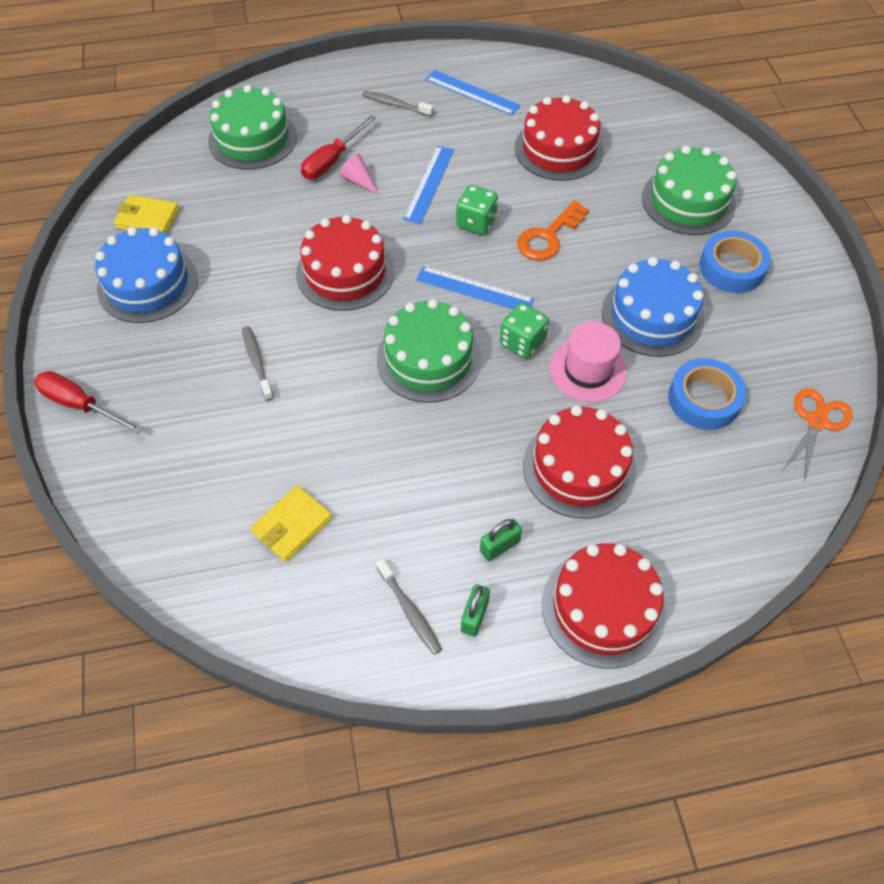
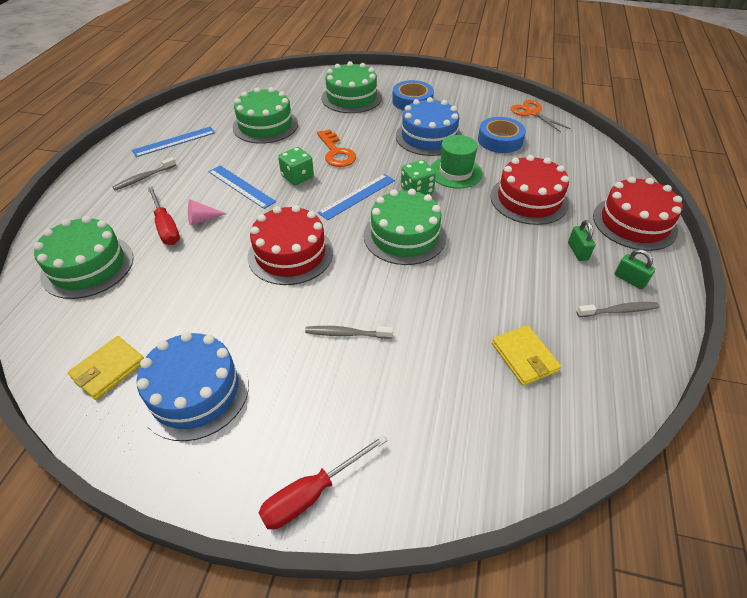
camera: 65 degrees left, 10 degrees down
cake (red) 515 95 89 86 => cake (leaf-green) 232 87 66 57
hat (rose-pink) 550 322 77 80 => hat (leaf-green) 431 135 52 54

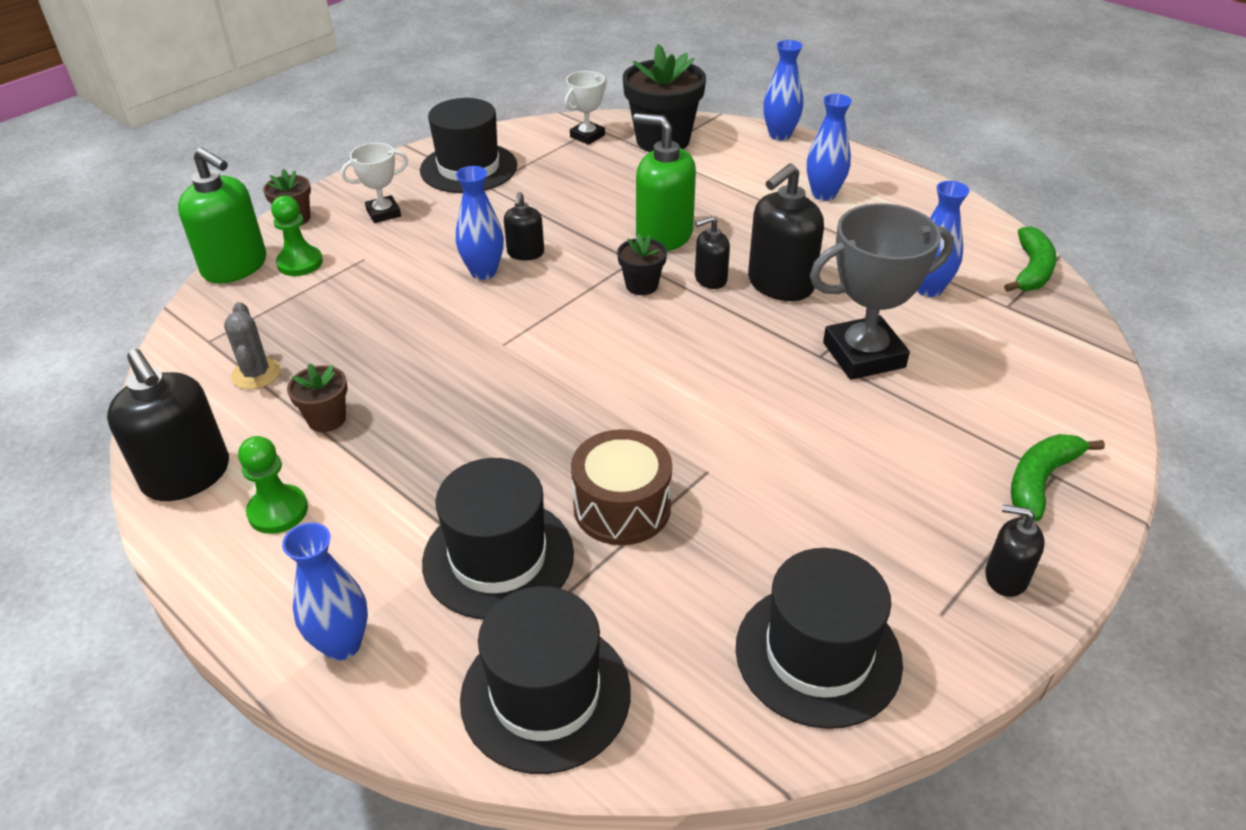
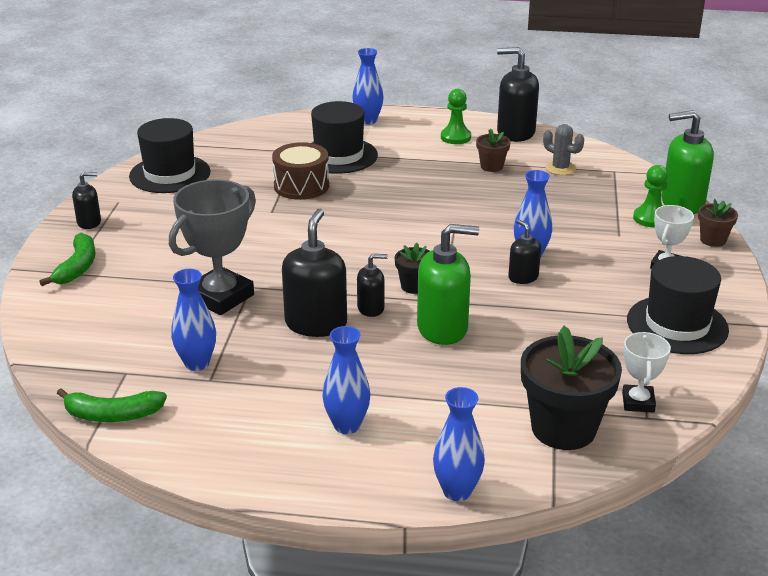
camera: 145 degrees right, 10 degrees down
pump bottle (ebony) 695 216 35 73 => pump bottle (ebony) 357 254 31 63, 45 degrees clockwise
banana fruit (leaf-green) 1004 226 53 66 => banana fruit (leaf-green) 57 388 110 34, 75 degrees counterclockwise
hat (ebony) 460 586 171 188 => nothing

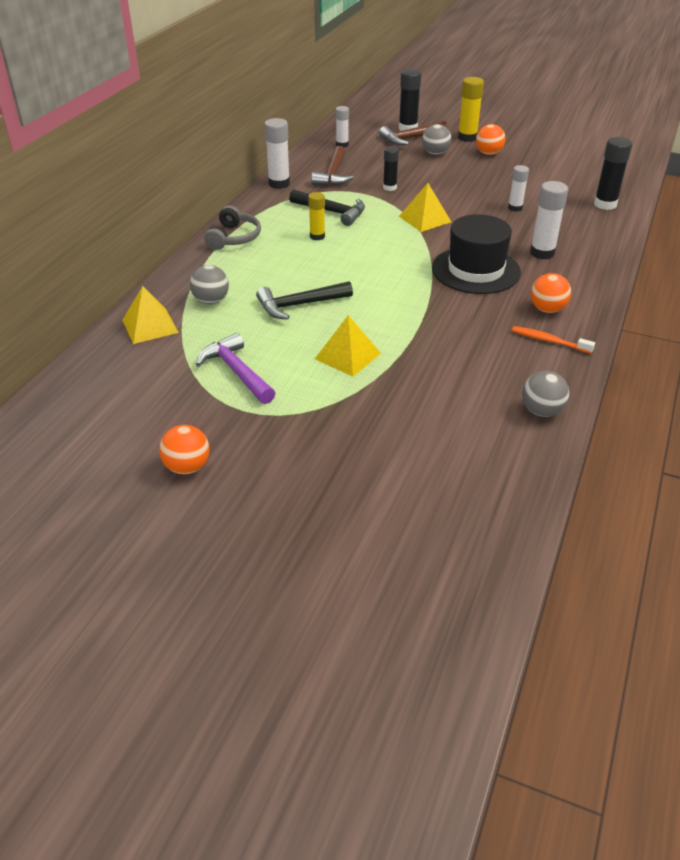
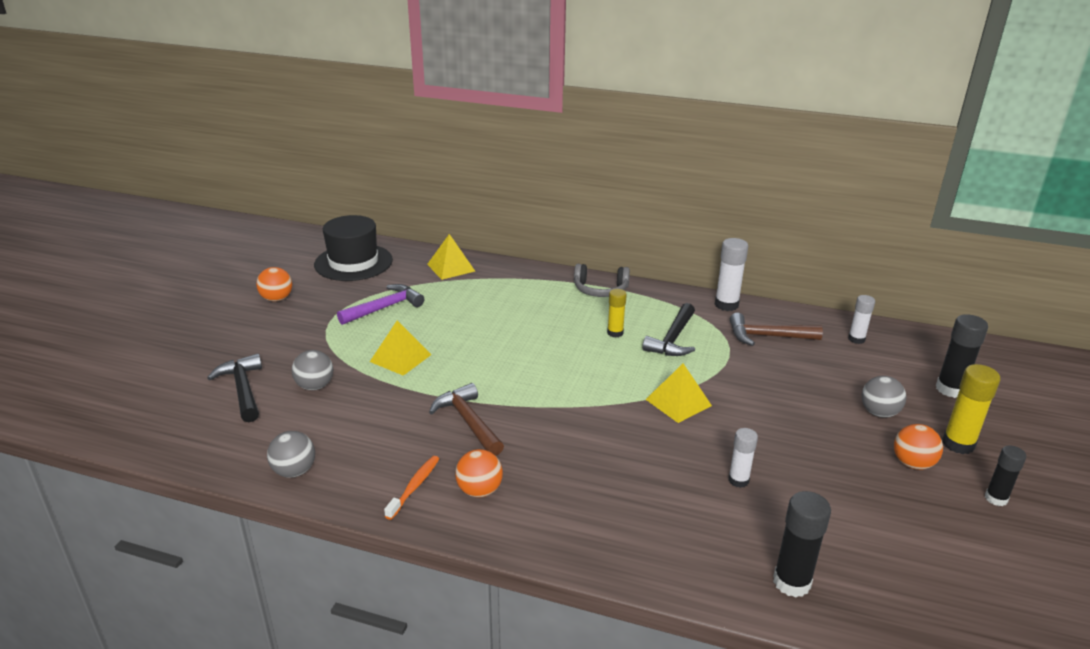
camera: 85 degrees right, 10 degrees down
carpenter's hammer (russet) 379 121 69 24 => carpenter's hammer (russet) 429 383 75 73, relocated
glue (ebony) 383 146 16 45 => glue (ebony) 985 445 41 61, relocated
glue (pure white) 530 181 38 78 => nothing
hat (ebony) 432 214 89 80 => hat (ebony) 314 215 79 66, relocated
play ball (gray) 190 265 39 39 => play ball (gray) 291 350 42 40, relocated
carpenter's hammer (ebony) 256 281 97 39 => carpenter's hammer (ebony) 207 354 55 68, relocated

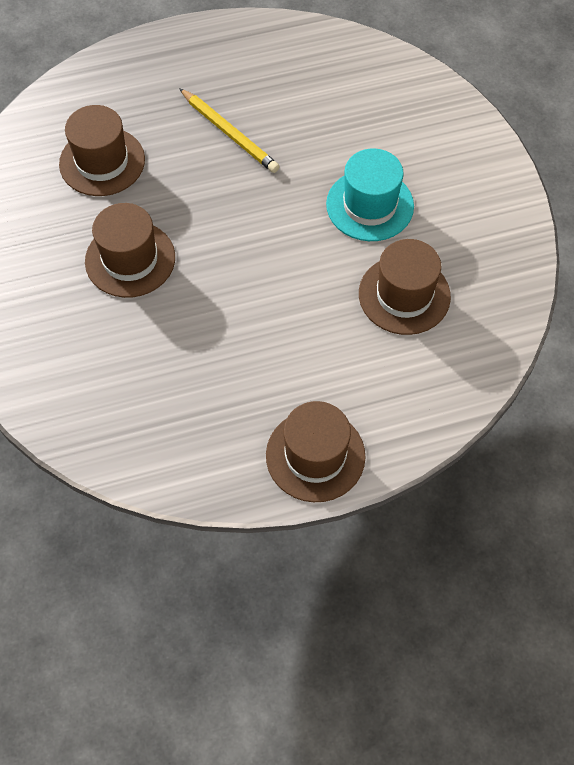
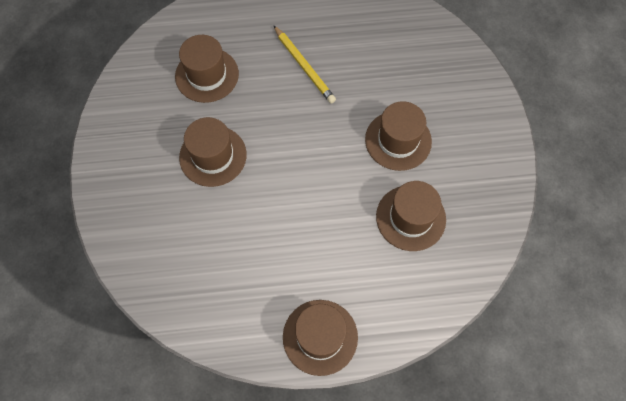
camera: 10 degrees right, 5 degrees up
hat (aqua) 326 148 88 93 => hat (russet) 365 101 67 70

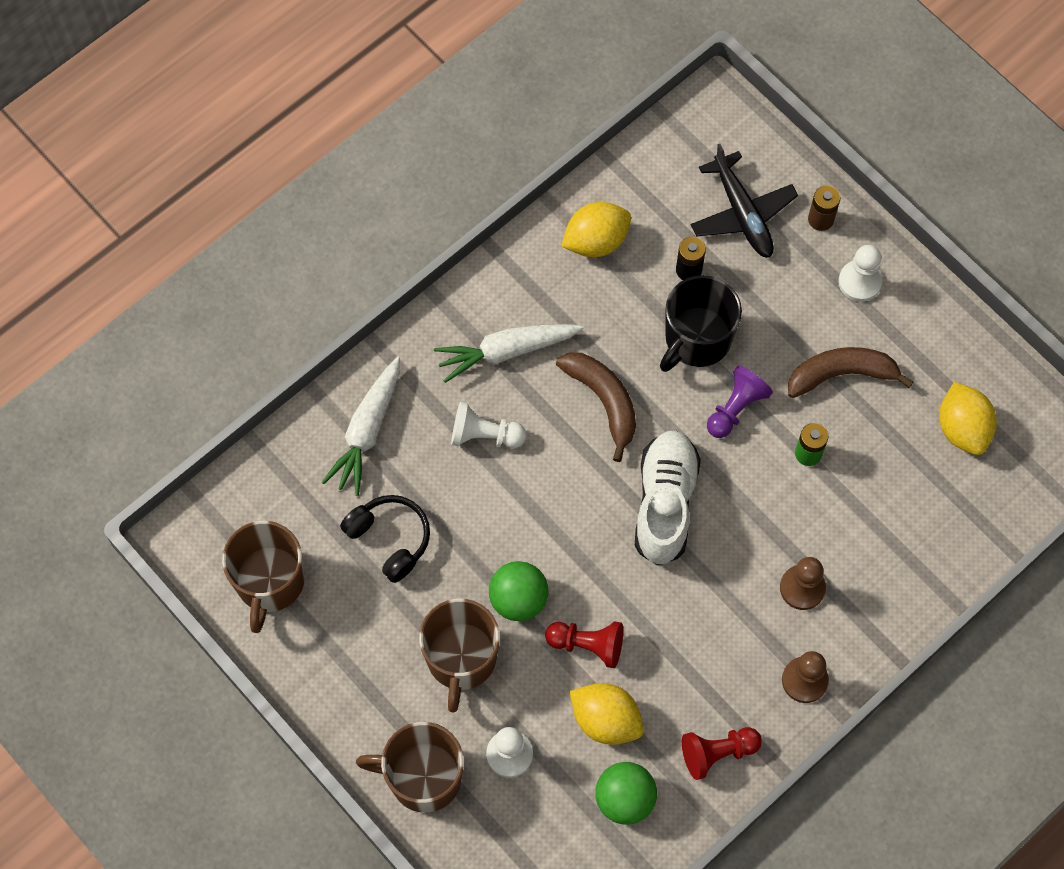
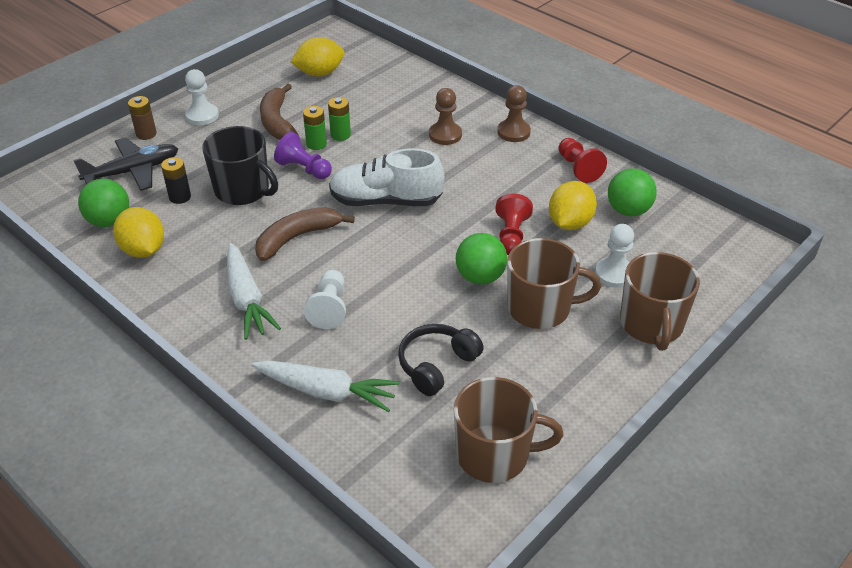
camera: 95 degrees left, 25 degrees down
nothing => battery (leaf-green) 303 106 24 44
nothing => play ball (leaf-green) 78 179 51 48

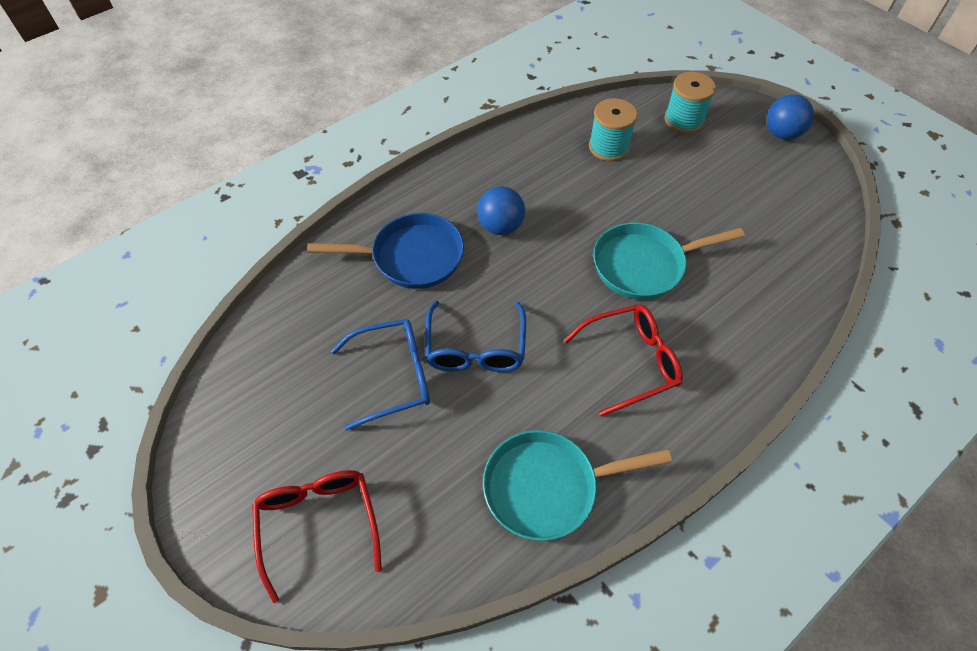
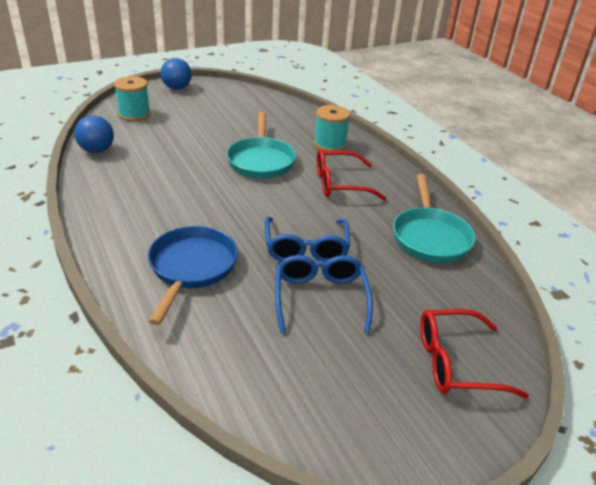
camera: 80 degrees left, 20 degrees down
spool (aqua) 589 98 49 63 => spool (aqua) 314 105 36 46, relocated
play ball (royal blue) 477 186 48 49 => play ball (royal blue) 74 115 40 38, relocated
glasses (royal blue) 425 301 101 71 => glasses (royal blue) 265 217 85 45, 75 degrees clockwise
glasses (red) 564 304 119 113 => glasses (red) 317 149 69 51, 90 degrees counterclockwise

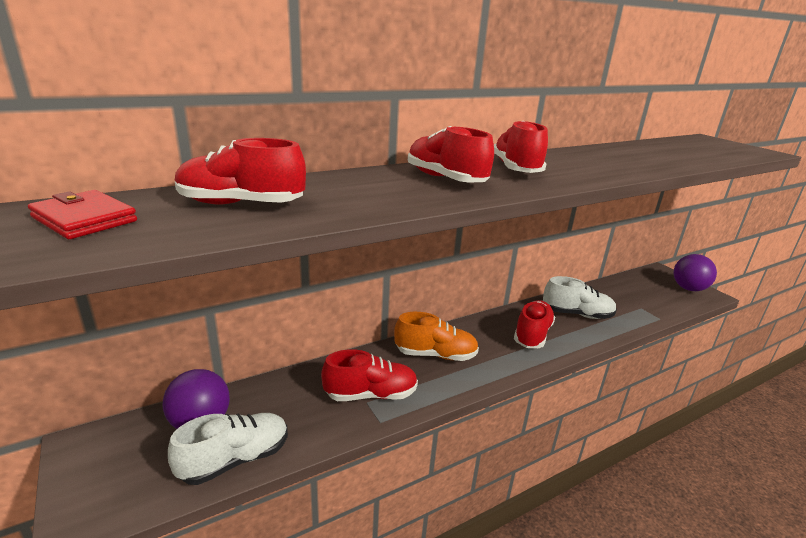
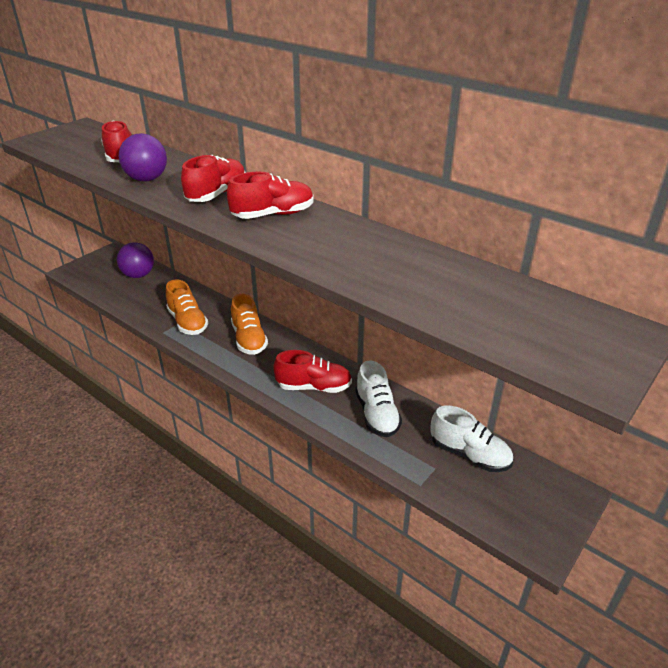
camera: 70 degrees right, 10 degrees up
card wallet (red) 28 190 109 49 => nothing
play ball (purple) 673 254 44 37 => play ball (purple) 119 133 48 49, relocated
sneaker (red) 321 349 97 52 => sneaker (bright orange) 166 279 42 56
sneaker (pure white) 168 413 120 72 => sneaker (pure white) 430 406 83 66, relocated

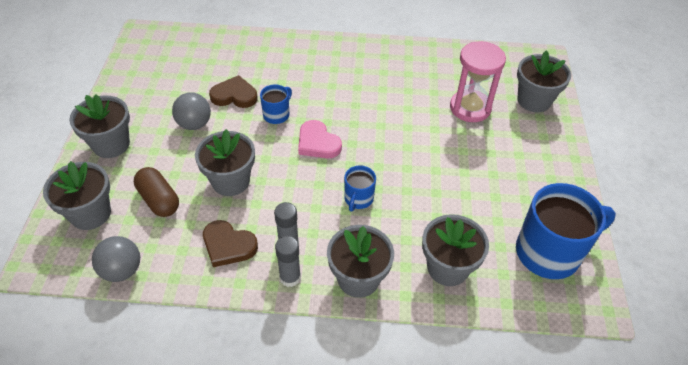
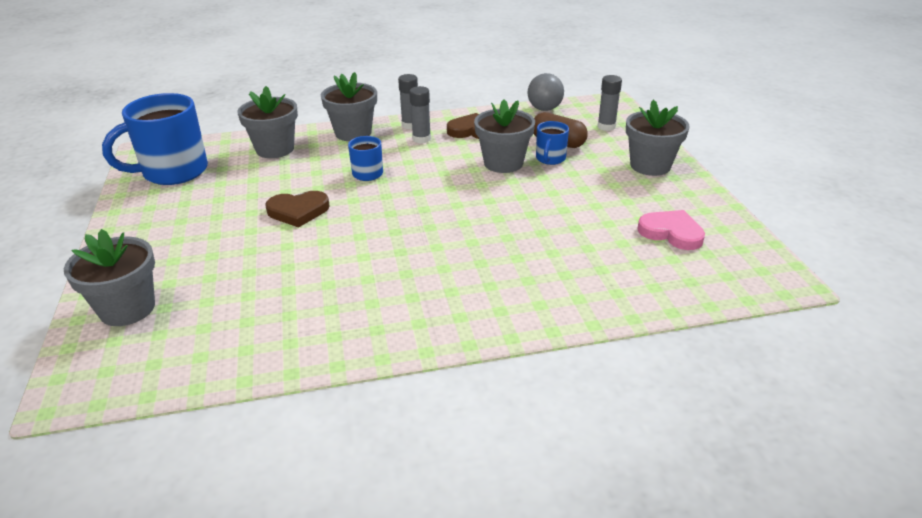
camera: 165 degrees right, 15 degrees down
hourglass (rose-pink) 450 41 56 81 => nothing
love heart (russet) 209 75 49 33 => love heart (russet) 265 191 65 37, relocated
mug (royal blue) 260 84 32 40 => mug (royal blue) 536 121 33 44, relocated
play ball (gray) 172 93 39 37 => nothing
love heart (rose-pink) 298 120 44 38 => love heart (rose-pink) 637 210 68 40, relocated
potted plant (gray) 43 161 68 69 => glue (gray) 597 75 25 56

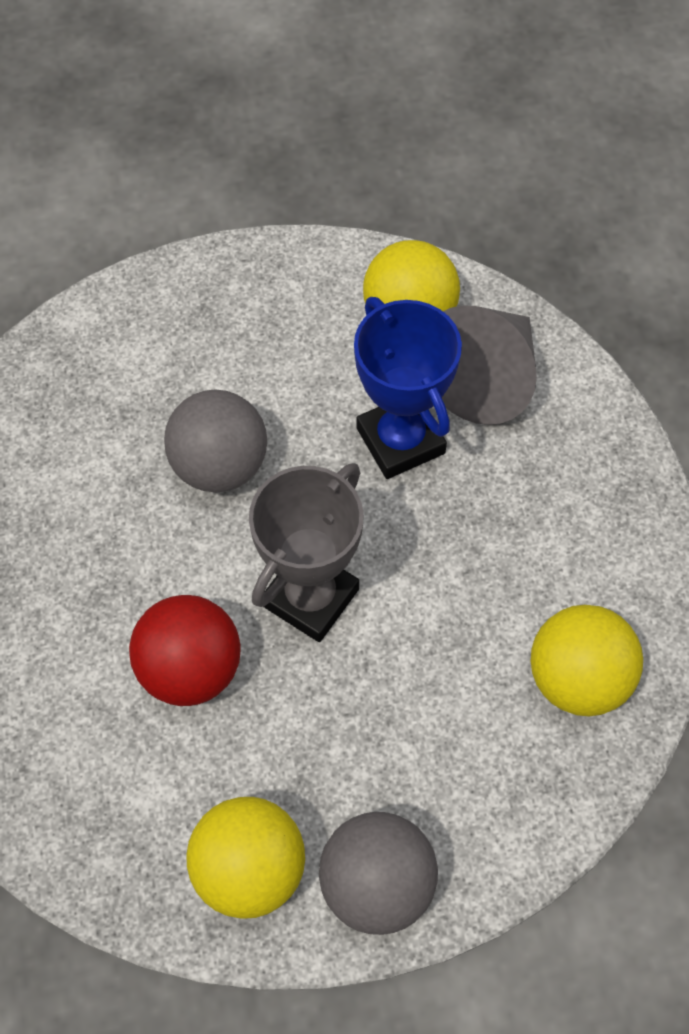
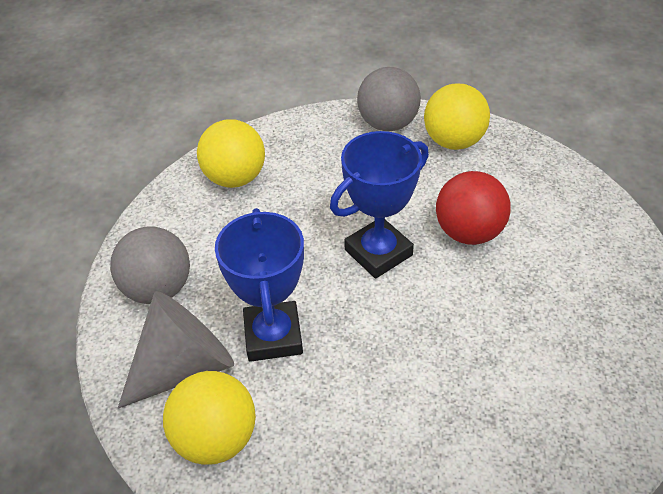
camera: 160 degrees left, 15 degrees down
play ball (gray) 164 389 103 103 => play ball (gray) 110 226 80 78, relocated
prize cup (gray) 249 463 115 179 => prize cup (royal blue) 330 131 99 148

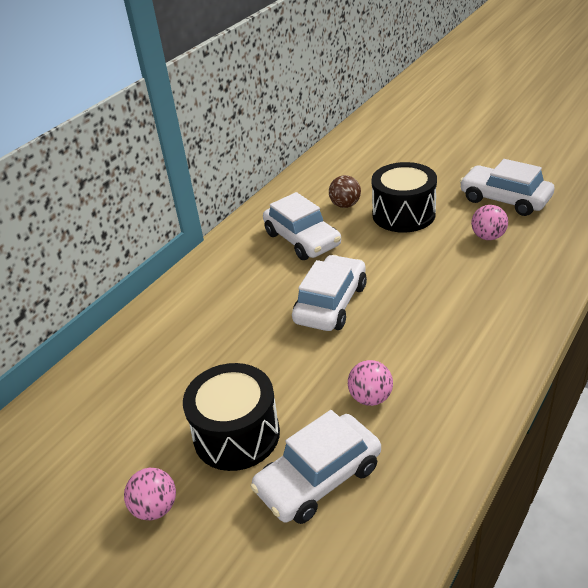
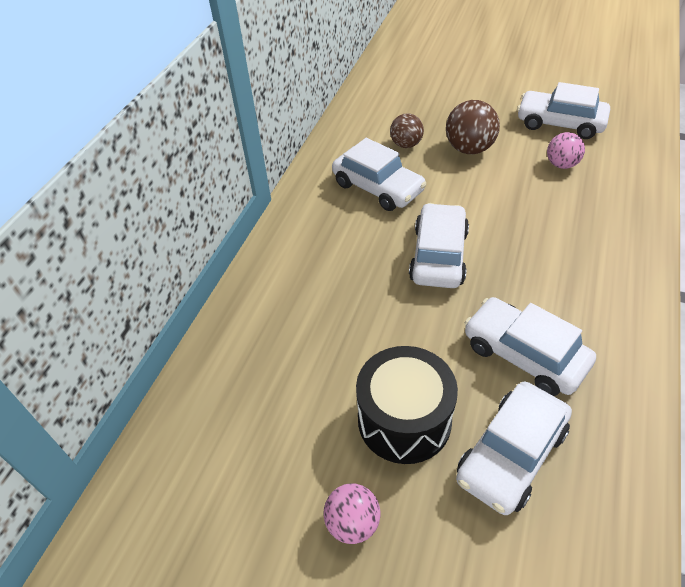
camera: 15 degrees left, 10 degrees up
snare drum (ebony) 372 162 65 71 => play ball (russet) 446 100 54 54
play ball (rose-pink) 348 360 45 46 => toy car (pure white) 465 297 131 99

